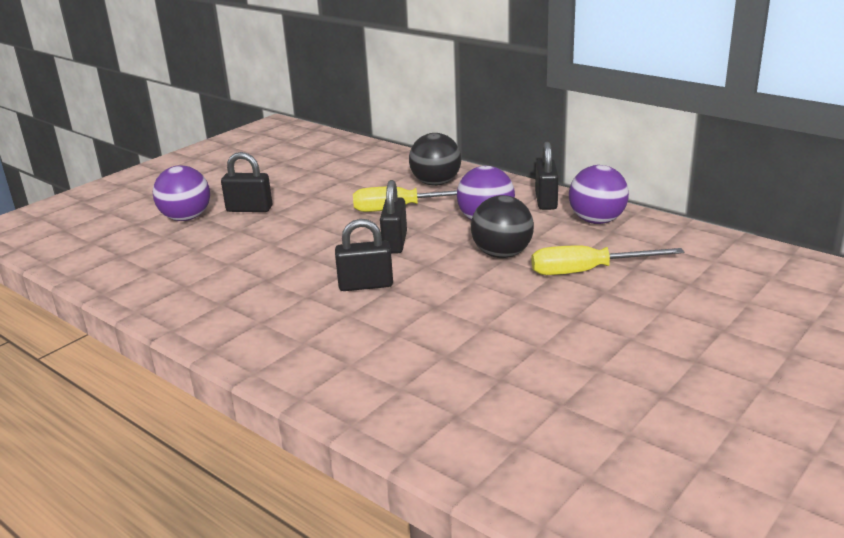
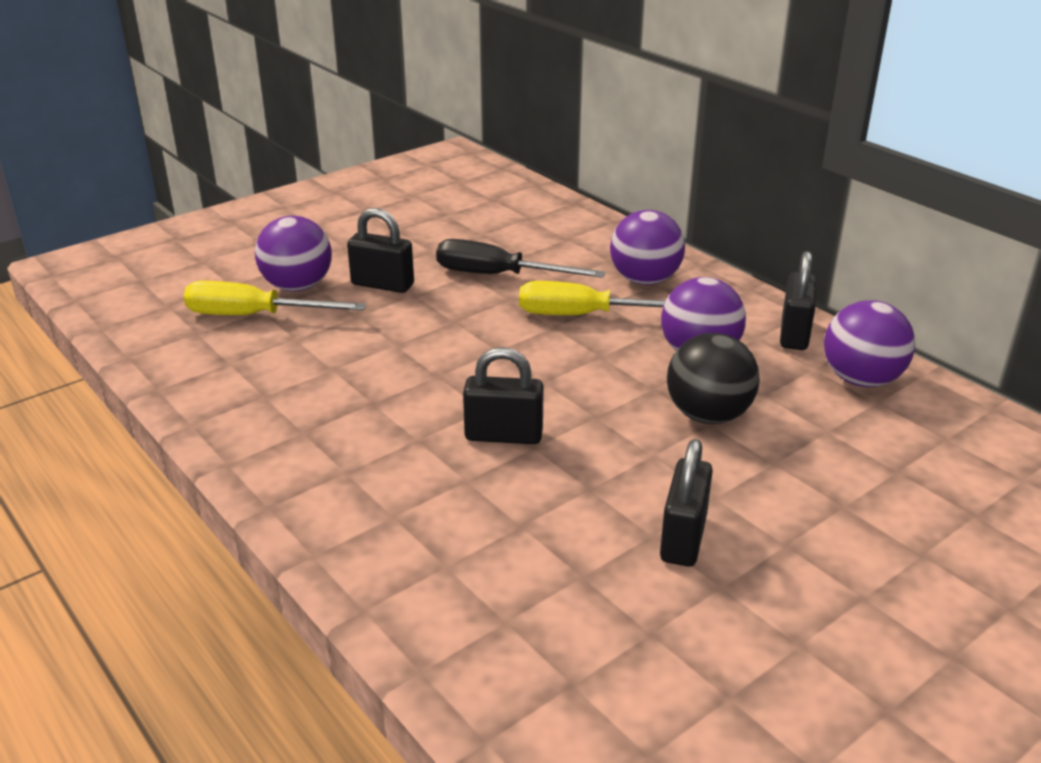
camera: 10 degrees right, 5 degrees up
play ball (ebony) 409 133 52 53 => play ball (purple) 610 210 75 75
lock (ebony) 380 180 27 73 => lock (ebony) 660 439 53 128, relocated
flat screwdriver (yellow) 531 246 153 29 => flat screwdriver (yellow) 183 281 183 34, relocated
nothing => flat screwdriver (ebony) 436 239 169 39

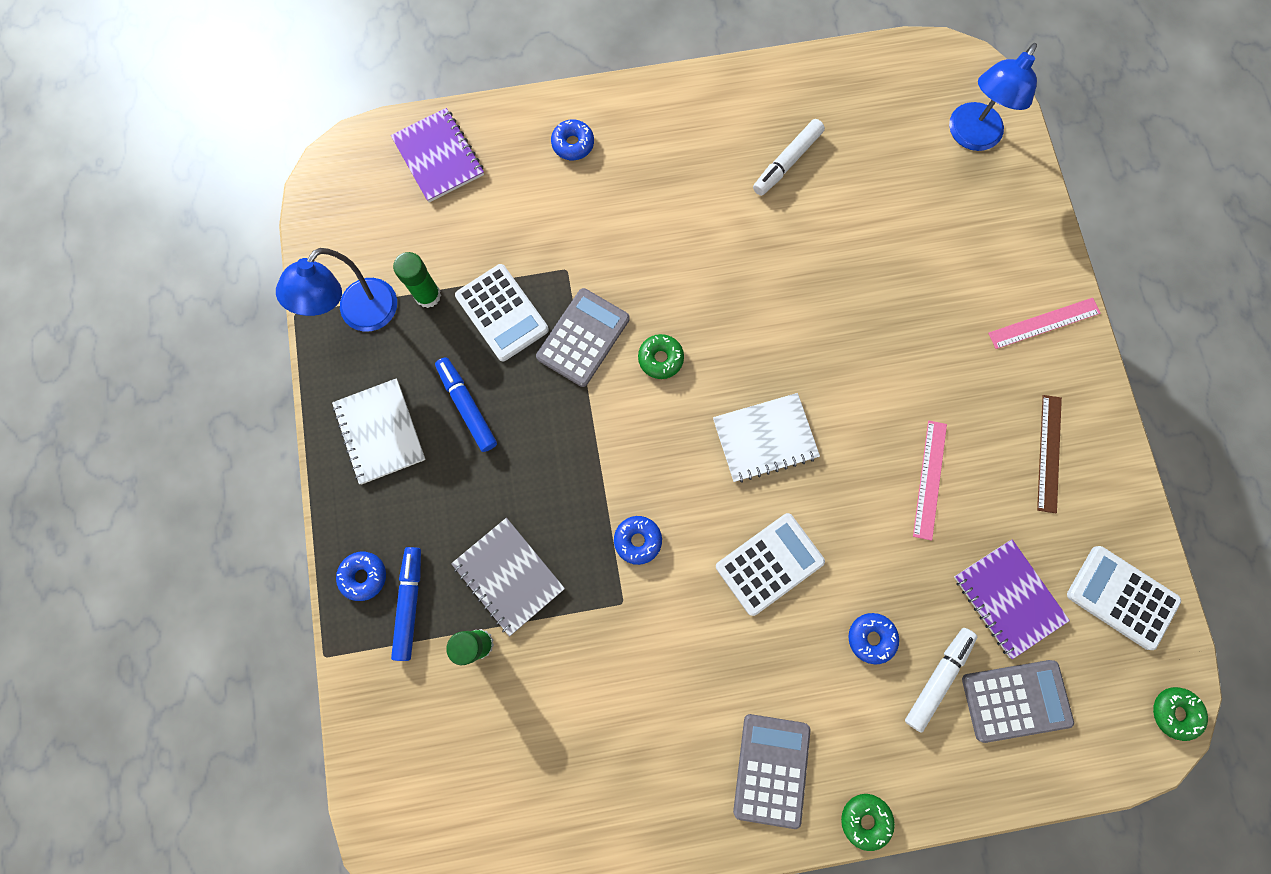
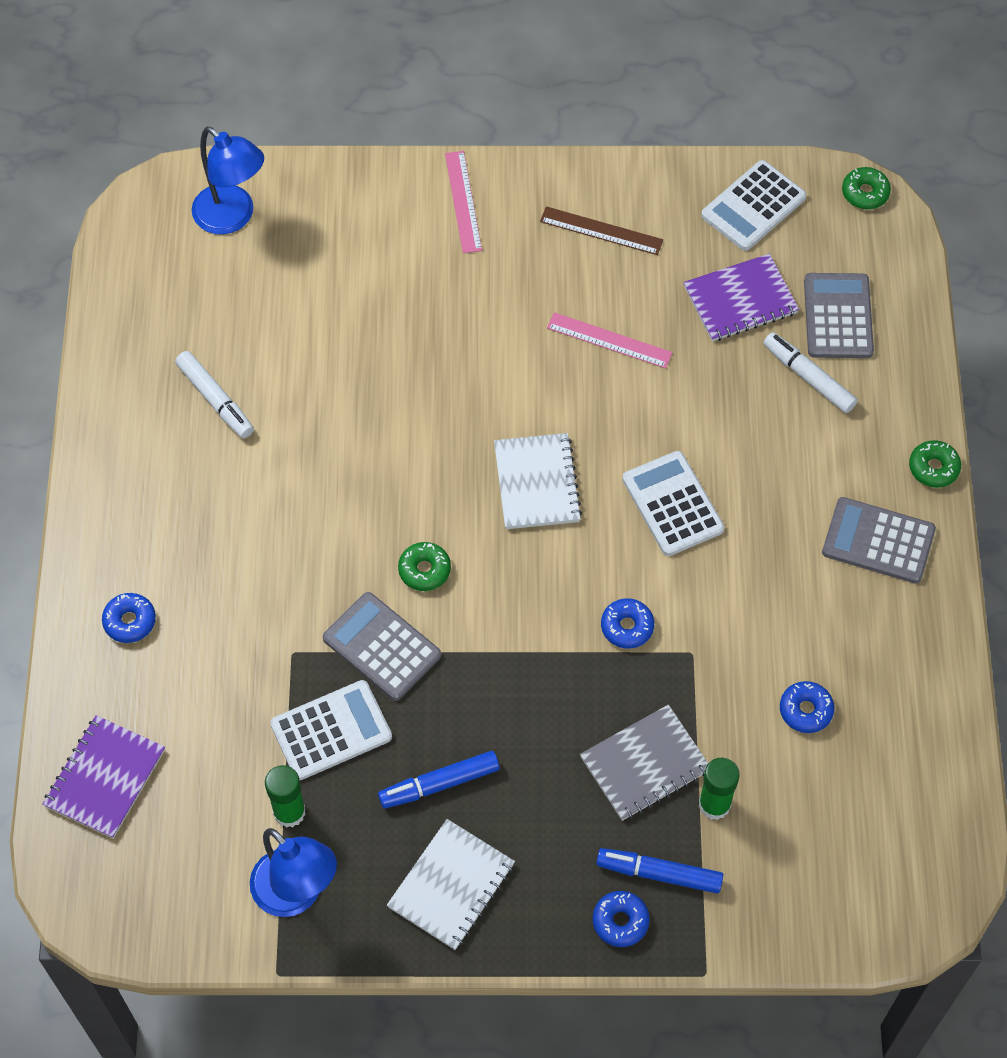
camera: 80 degrees left, 15 degrees down
exercise book (purple) 391 108 93 94 => exercise book (purple) 42 715 123 124, 45 degrees counterclockwise
exercise book (pure white) 332 378 94 106 => exercise book (pure white) 387 819 128 131, 45 degrees counterclockwise
doughnut (royal blue) 848 613 51 51 => doughnut (royal blue) 780 681 54 52, relocated

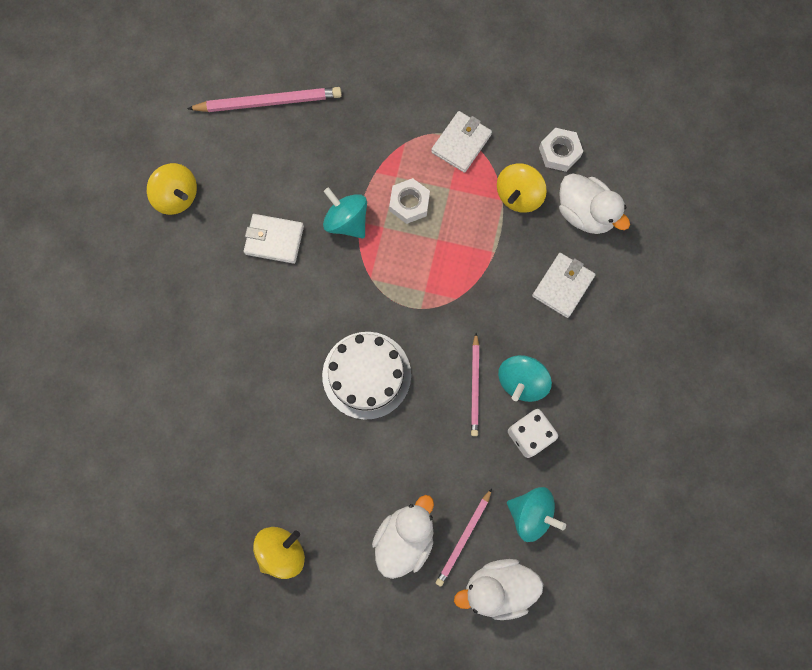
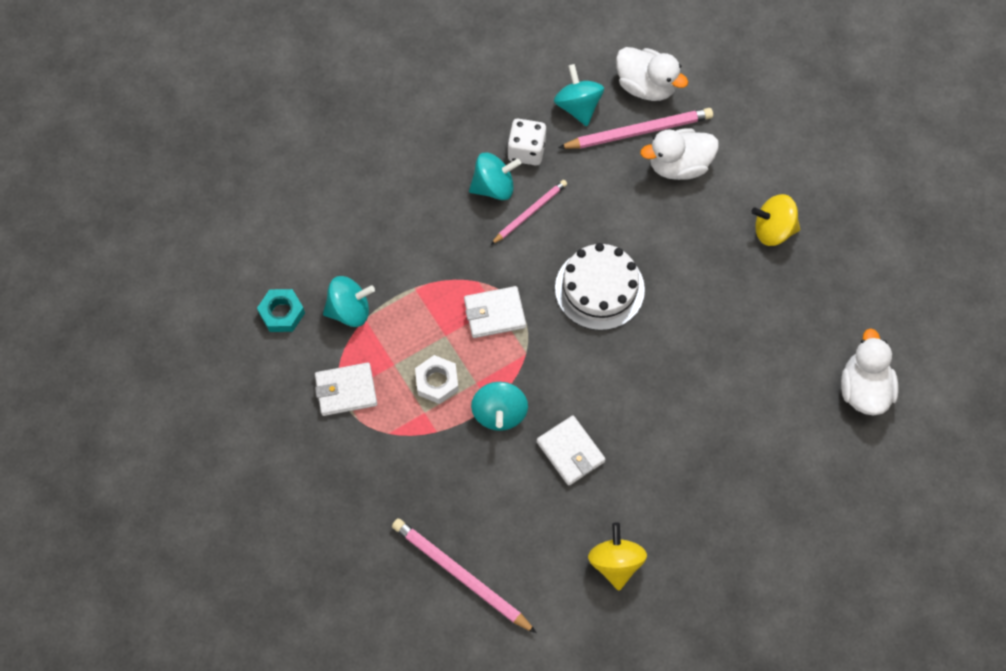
camera: 135 degrees left, 10 degrees down
hex nut (pure white) 539 128 44 44 => hex nut (aqua) 257 289 48 43
toy top (yellow) 497 163 50 50 => toy top (aqua) 323 276 52 51
toy duck (pure white) 559 174 71 60 => toy duck (pure white) 841 328 58 88, relocated
card wallet (pure white) 532 253 64 65 => card wallet (pure white) 464 286 62 52, relocated
lead pencil (rose-pink) 436 488 56 99 => lead pencil (rose-pink) 558 108 155 41, x1.59

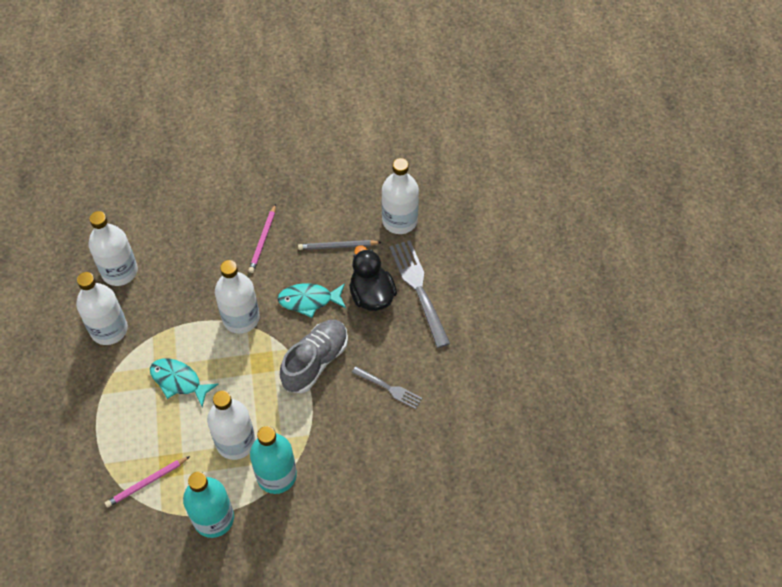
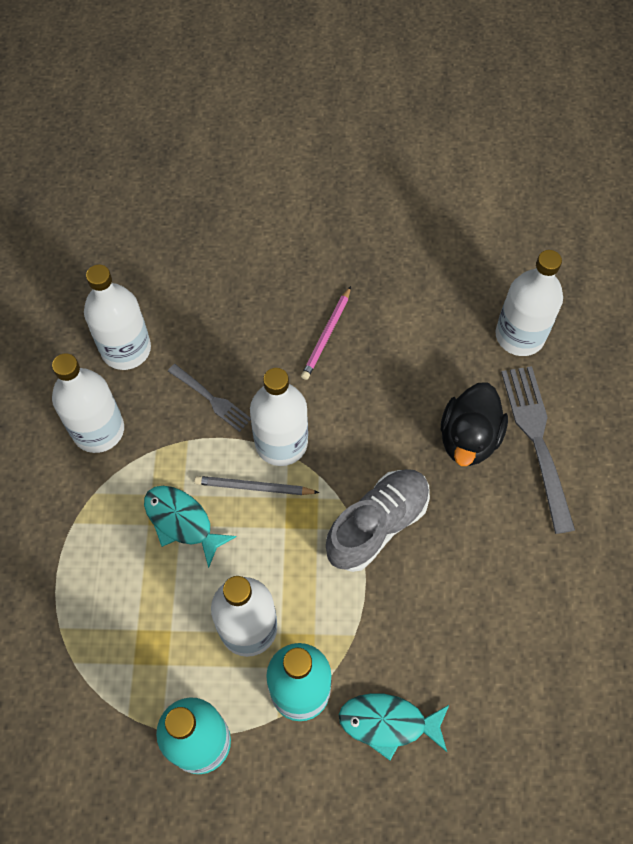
camera: 10 degrees right, 5 degrees up
lead pencil (gray) 298 240 84 10 => lead pencil (gray) 194 476 125 19, relocated
toy duck (ebony) 349 245 48 66 => toy duck (ebony) 441 382 67 84, 150 degrees counterclockwise
fish figure (aqua) 278 283 68 35 => fish figure (aqua) 339 693 111 68, relocated
table fork (gray) 352 366 70 43 => table fork (gray) 168 364 83 68, relocated
lead pencil (rose-pink) 105 456 85 52 => nothing

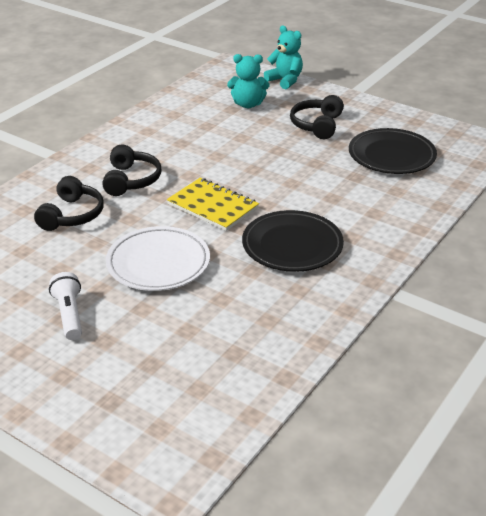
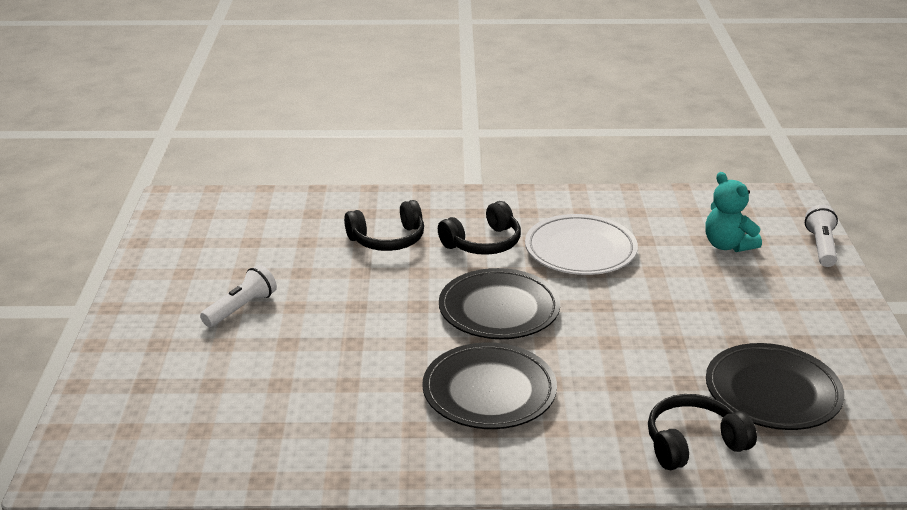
camera: 55 degrees right, 5 degrees down
teddy bear (aqua) 264 25 39 64 => pocket torch (pure white) 805 205 33 62
headphones (ebony) 290 95 54 44 => headphones (ebony) 648 394 109 76, relocated
exercise book (yellow) 167 178 92 53 => plate (ebony) 439 268 121 71
plate (pure white) 106 226 104 65 => plate (pure white) 525 214 113 61, relocated

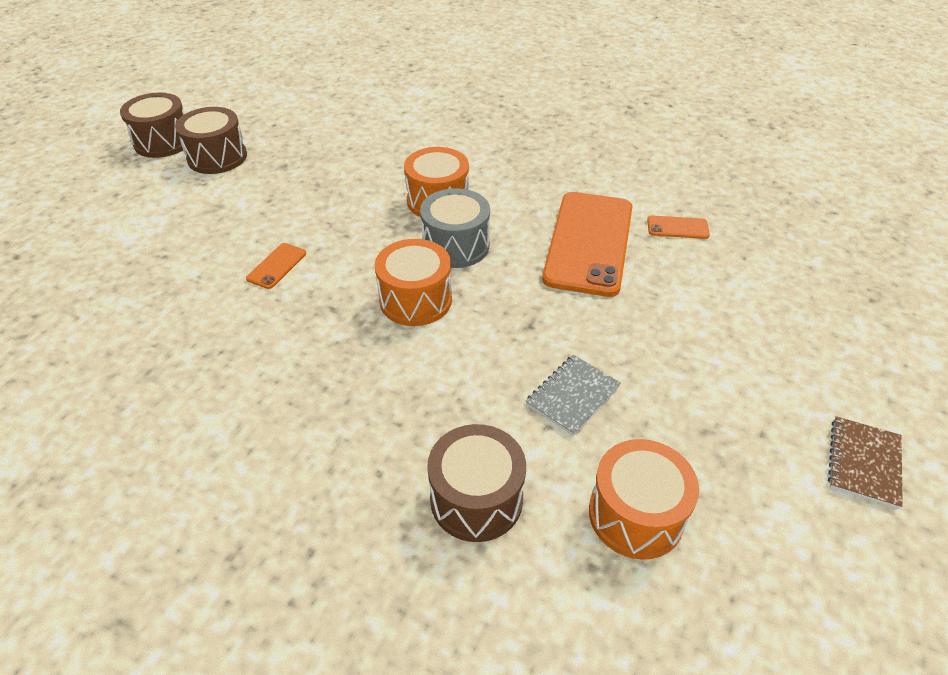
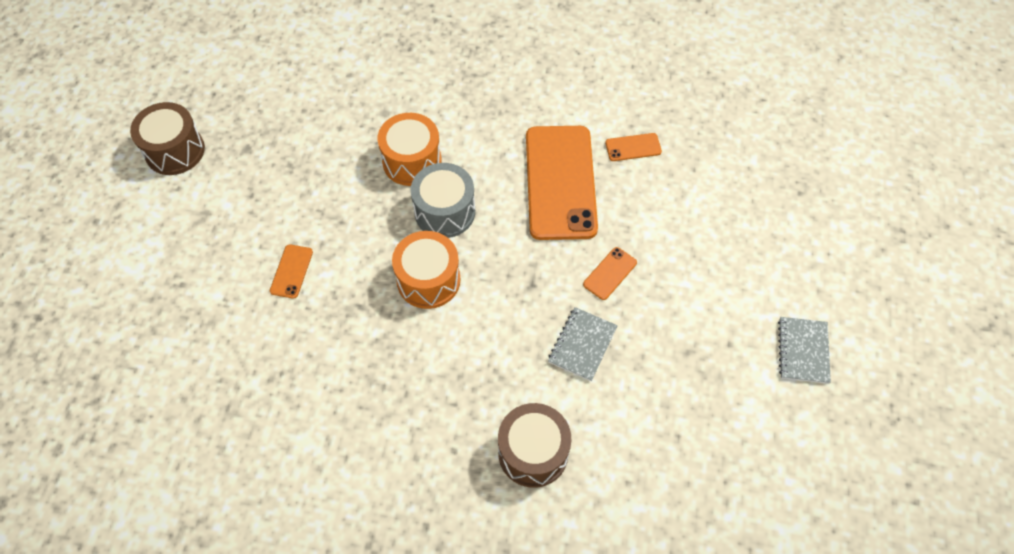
camera: 15 degrees left, 15 degrees up
snare drum (russet) 120 93 65 65 => nothing
exercise book (russet) 828 416 75 93 => exercise book (gray) 778 317 53 67
snare drum (bright orange) 589 439 110 121 => nothing
nothing => smartphone (bright orange) 583 247 54 53

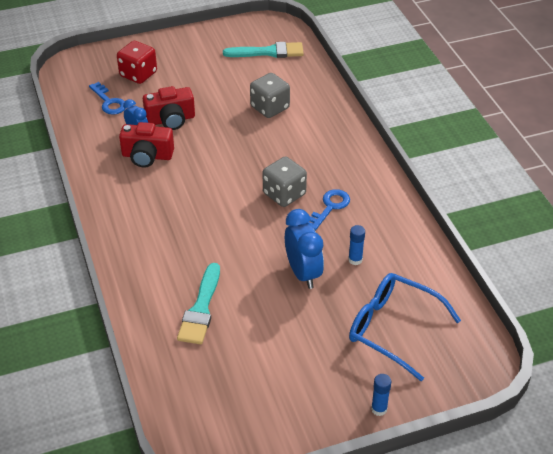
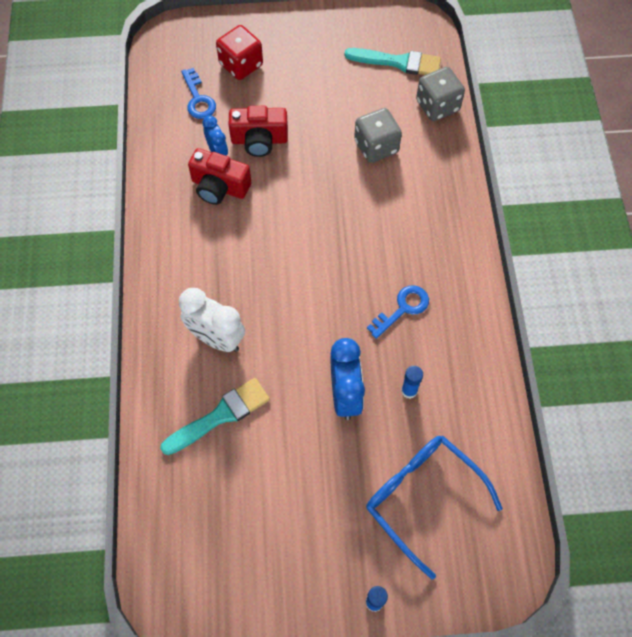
camera: 15 degrees right, 20 degrees up
game die (gray) 263 156 44 51 => game die (gray) 416 67 49 54, relocated
brush (aqua) 177 263 43 81 => brush (aqua) 160 378 110 77, 150 degrees counterclockwise
nothing => alarm clock (pure white) 179 288 66 64

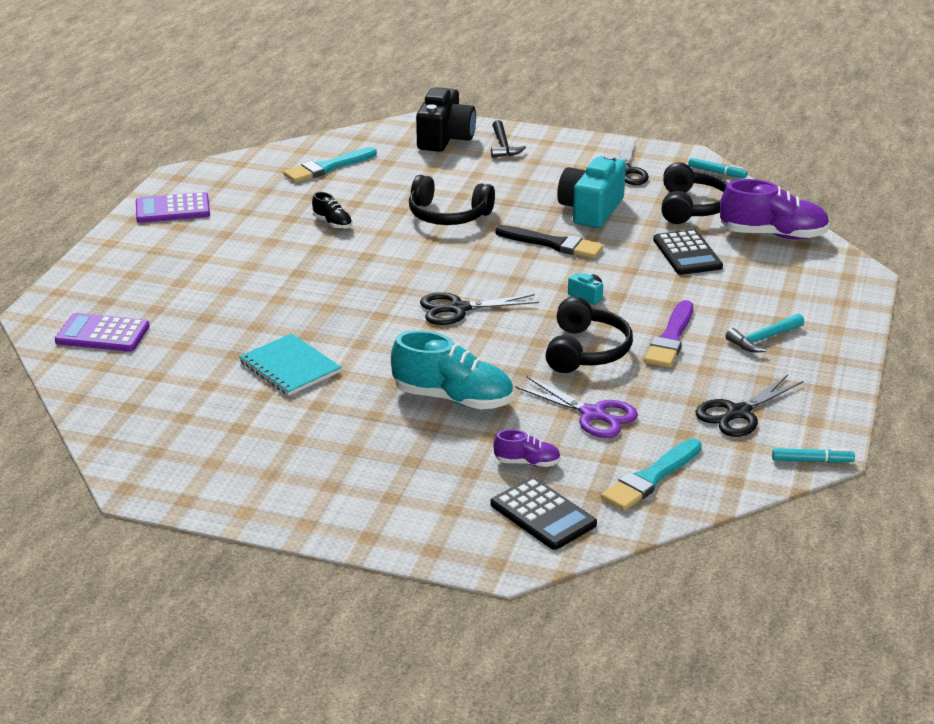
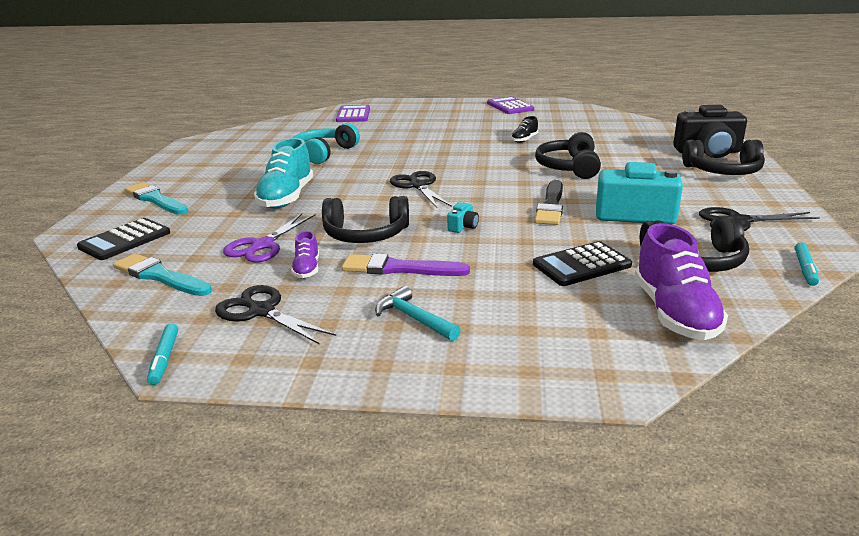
camera: 80 degrees right, 5 degrees down
carpenter's hammer (ebony) 491 120 35 38 => headphones (ebony) 682 140 83 35
brush (aqua) 284 147 93 36 => brush (aqua) 124 182 64 33, relocated
exercise book (aqua) 239 333 103 63 => headphones (aqua) 293 123 67 41
sneaker (purple) 493 429 68 38 => sneaker (purple) 291 231 28 47, relocated

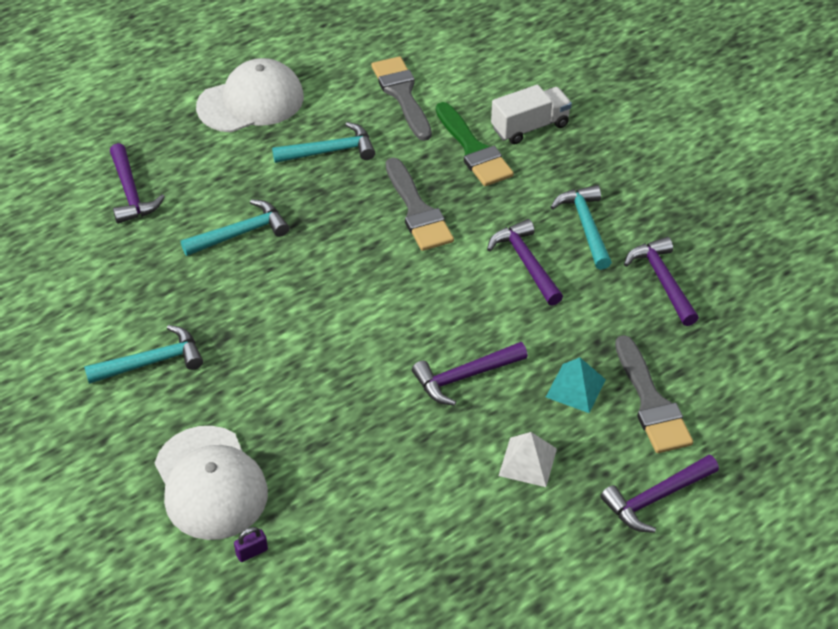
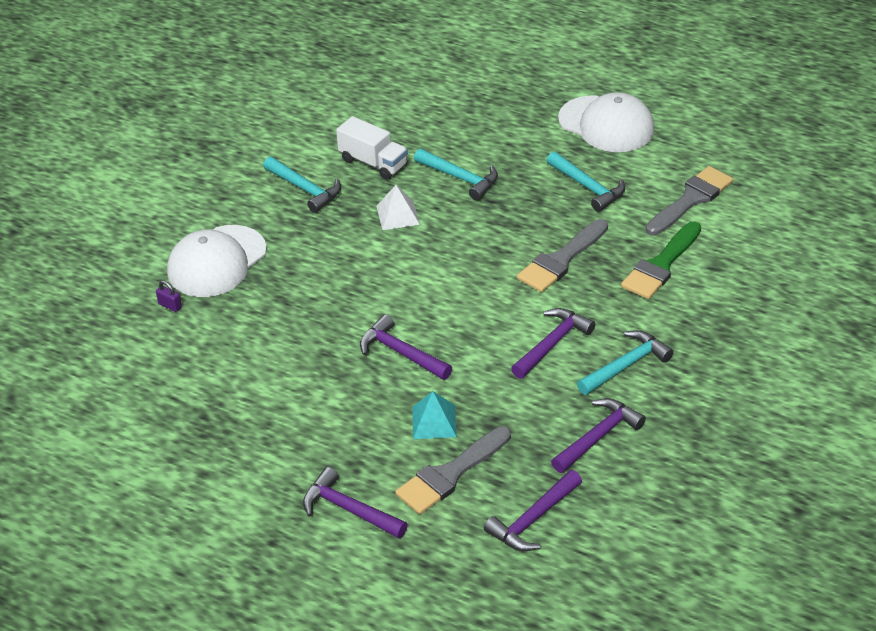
camera: 65 degrees right, 5 degrees down
lorry (pure white) 491 85 81 59 => lorry (pure white) 336 116 72 64, relocated
carpenter's hammer (purple) 110 143 55 81 => carpenter's hammer (purple) 484 470 98 81, relocated
pyramid (pure white) 499 432 58 55 => pyramid (pure white) 376 185 44 45, relocated

